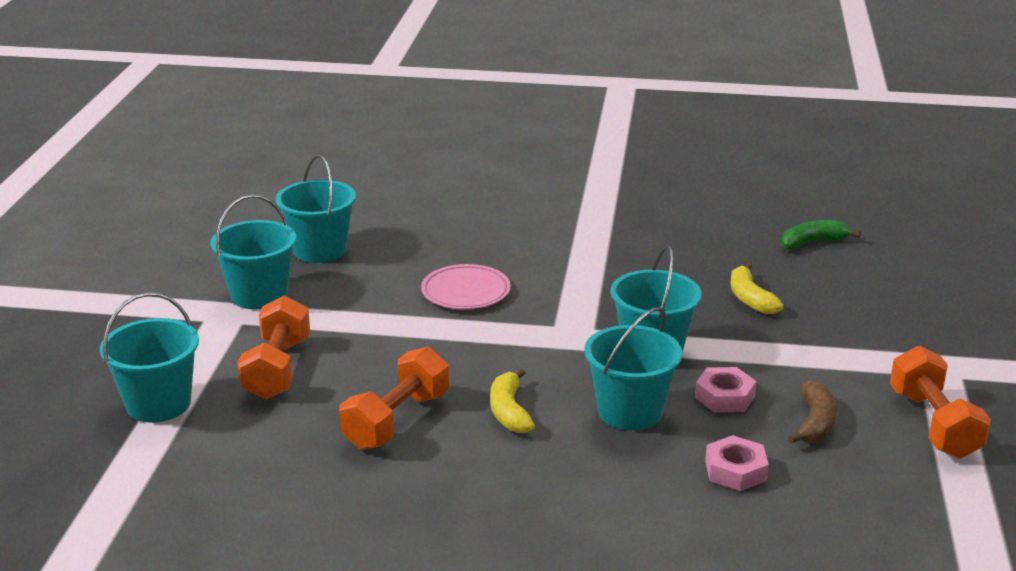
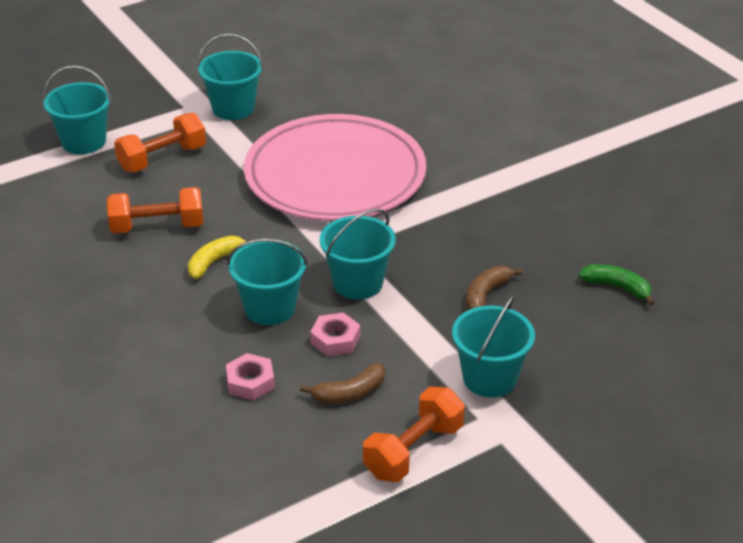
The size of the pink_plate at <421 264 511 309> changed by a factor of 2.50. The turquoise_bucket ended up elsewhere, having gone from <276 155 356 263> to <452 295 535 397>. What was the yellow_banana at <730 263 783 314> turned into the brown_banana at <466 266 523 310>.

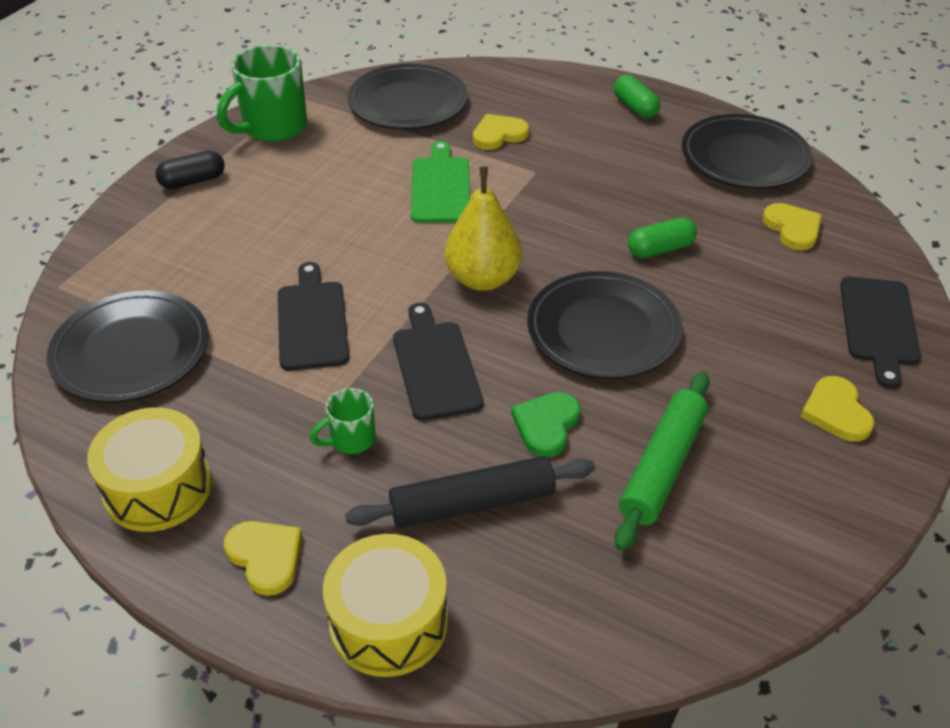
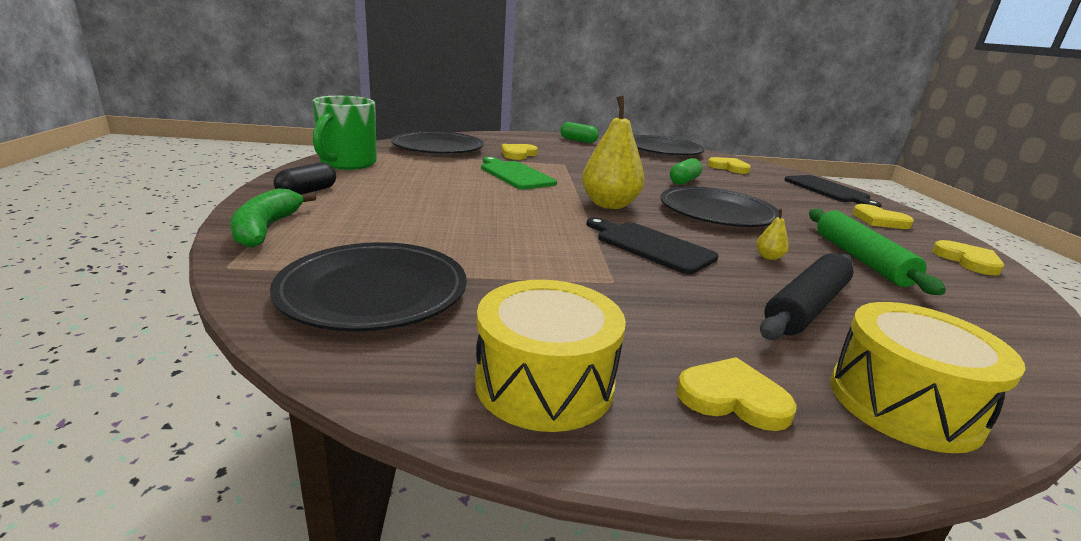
The second view gained the green_banana at <230 188 317 248>. Where the green_heart stood at <511 392 581 457>, the yellow_pear came to stand at <756 208 789 260>. The second view gained the yellow_heart at <932 240 1004 275>. The second view lost the black_cutting_board at <278 262 349 371>. The second view lost the green_mug at <310 388 376 454>.

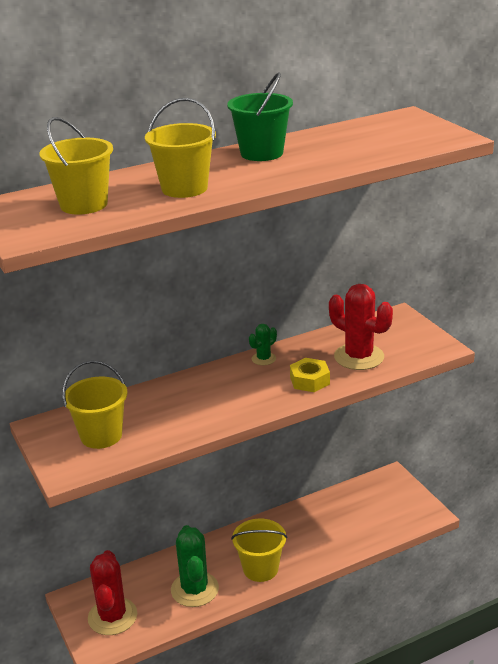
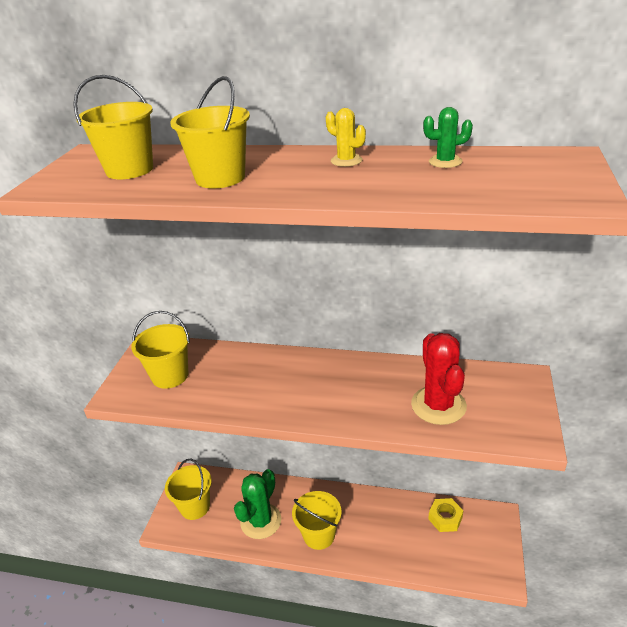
Where the red_cactus stood at <88 550 137 635>, the yellow_bucket came to stand at <165 459 212 520>. Where the green_bucket stood at <227 72 293 161>, the yellow_cactus came to stand at <326 108 366 167>. The green_cactus ended up elsewhere, having gone from <249 324 277 365> to <423 107 473 168>. The yellow_nut ended up elsewhere, having gone from <290 358 330 392> to <428 498 464 532>.

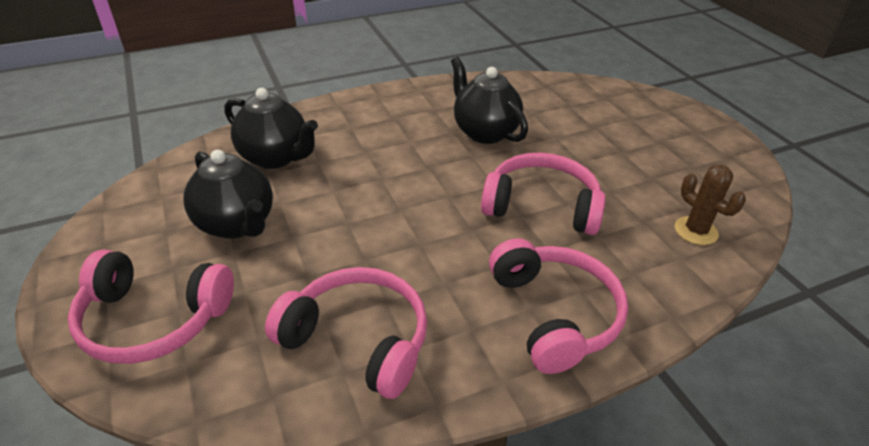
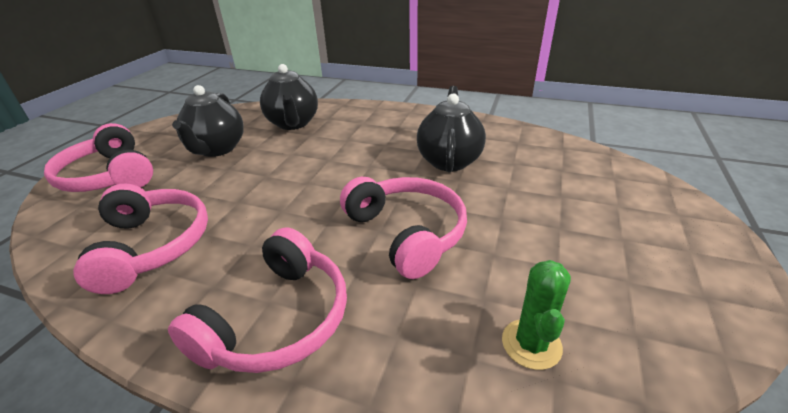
What was the brown_cactus at <675 165 746 245> turned into the green_cactus at <502 260 571 370>.

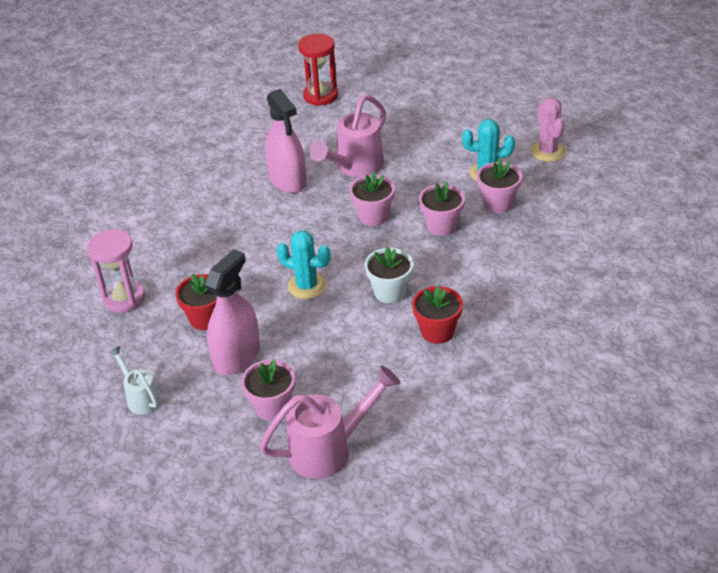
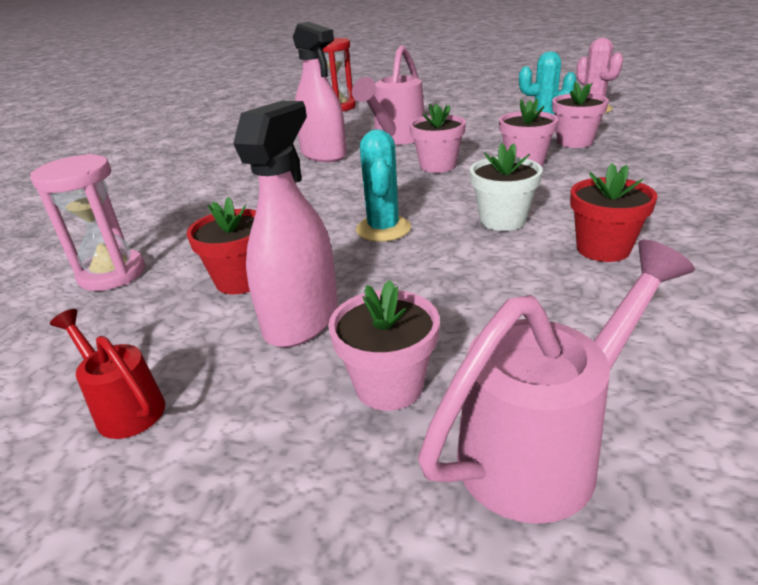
What was the white_watering_can at <108 346 161 415> turned into the red_watering_can at <50 309 165 439>. The turquoise_cactus at <276 230 331 299> ended up facing another way, 75 degrees clockwise from before.

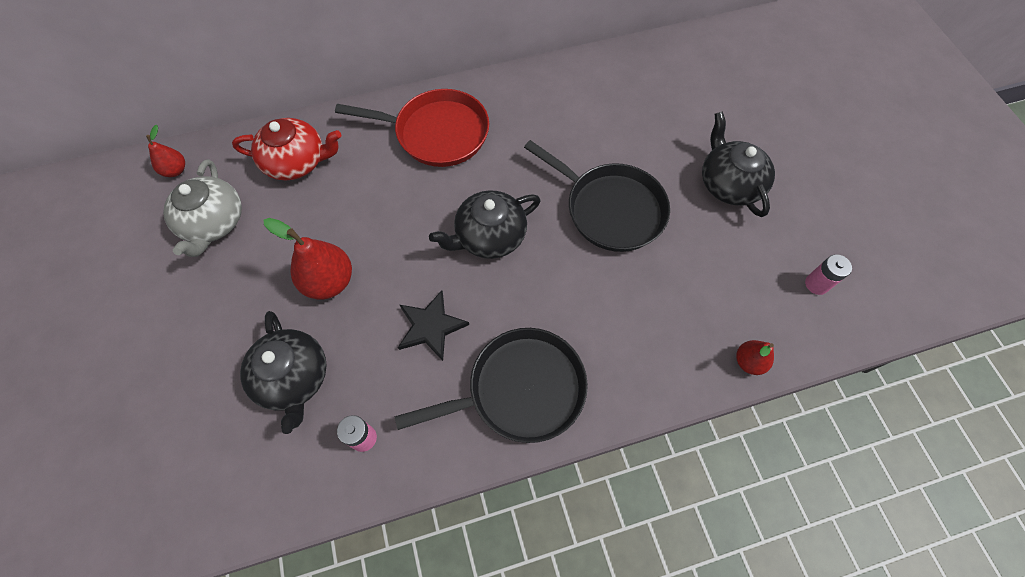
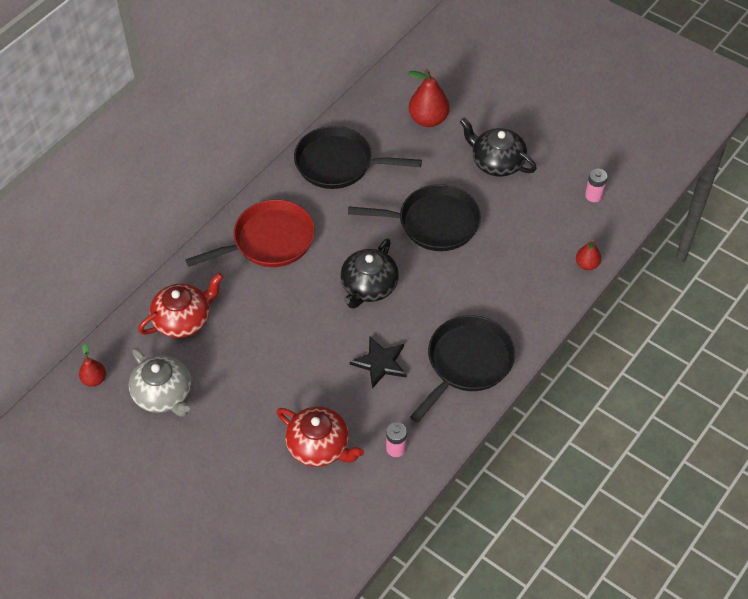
What was the black_teapot at <240 311 327 434> turned into the red_teapot at <276 407 364 467>. The second view gained the black_pan at <294 126 422 189>. The red_pear ended up elsewhere, having gone from <264 218 352 300> to <408 69 450 127>.

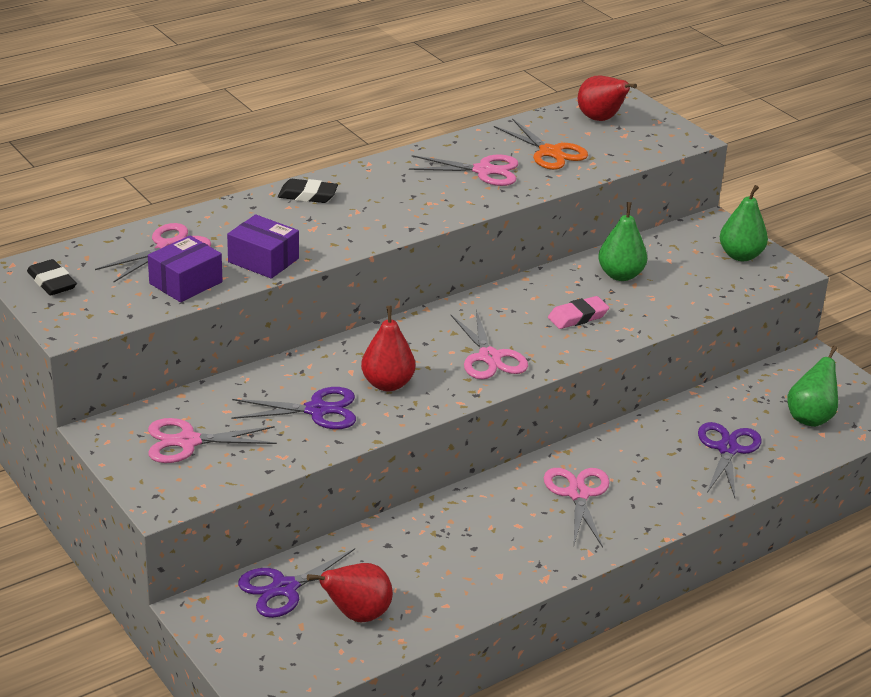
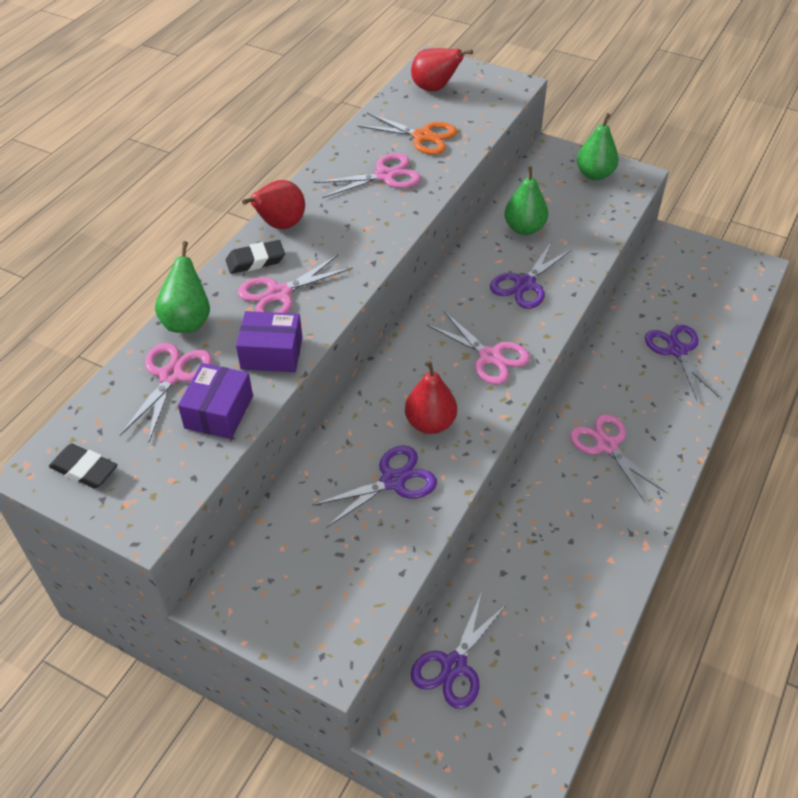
The green_pear ended up elsewhere, having gone from <787 346 838 427> to <155 241 210 333>. The pink_scissors ended up elsewhere, having gone from <148 418 277 463> to <238 255 353 313>. The red_pear ended up elsewhere, having gone from <307 563 393 623> to <242 180 305 229>. Where the pink_eraser stood at <548 296 609 329>, the purple_scissors came to stand at <490 241 572 309>.

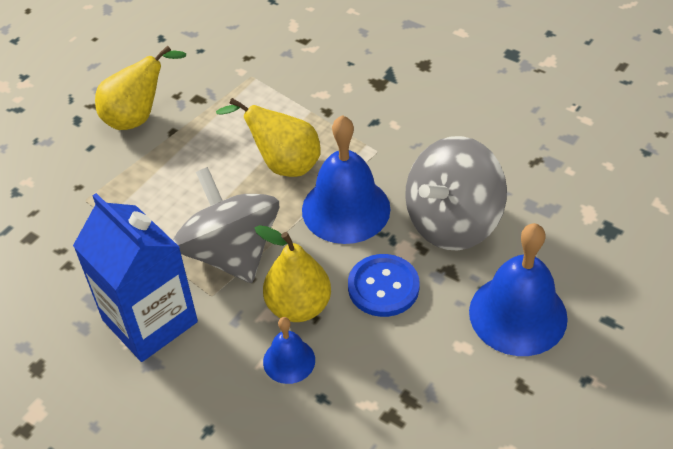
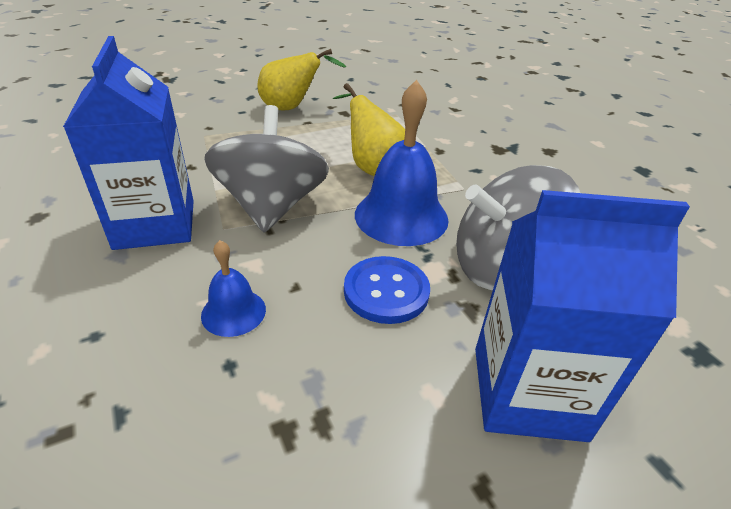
Where the blue_bell stood at <469 223 568 356>, the blue_carton came to stand at <475 190 690 442>. The second view lost the yellow_pear at <255 225 331 322>.

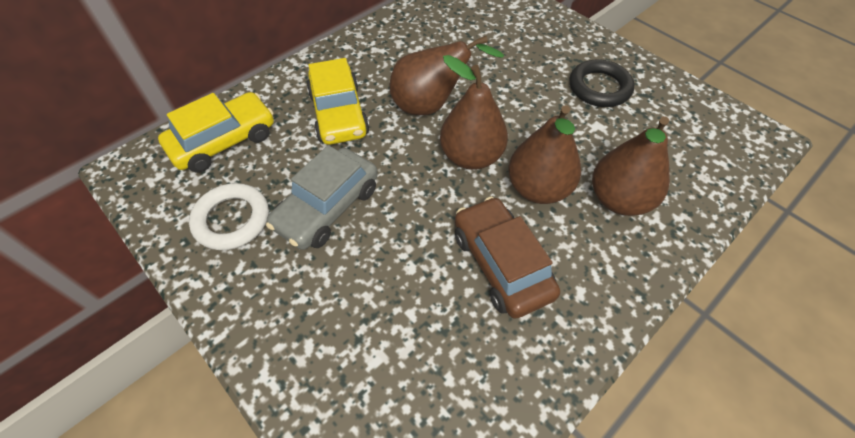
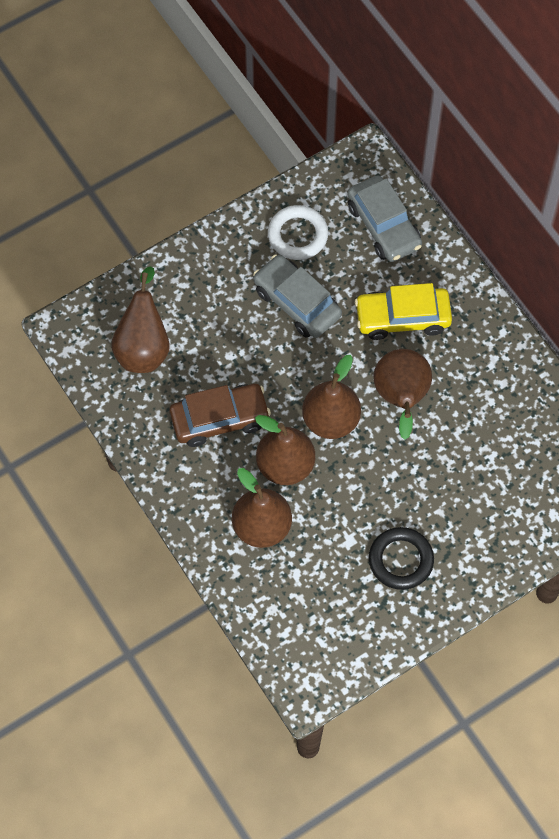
The second view gained the brown_pear at <111 266 169 373>. What was the yellow_car at <158 92 274 173> turned into the grey_car at <347 175 422 262>.

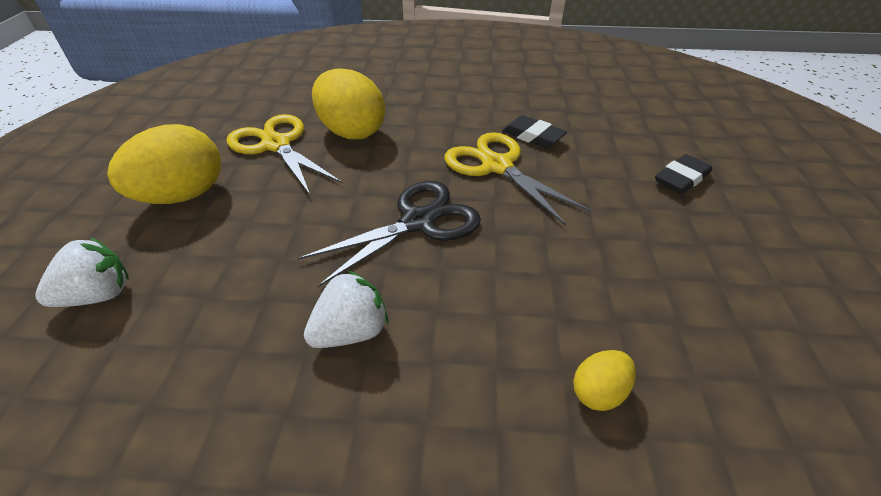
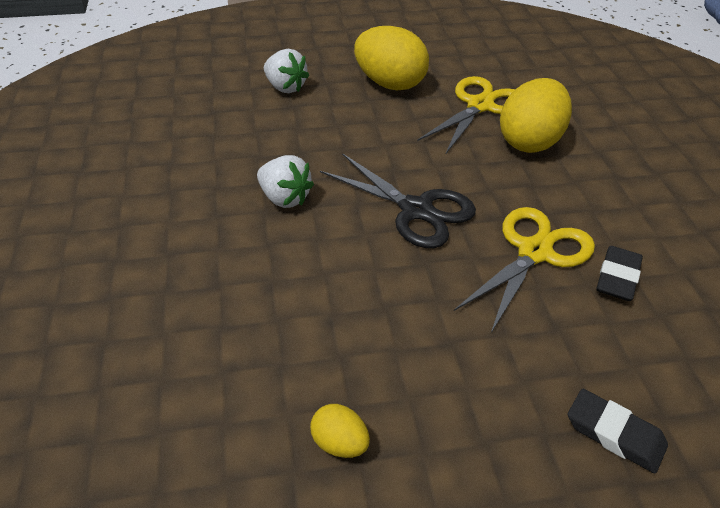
The yellow_egg ended up elsewhere, having gone from <573 350 636 411> to <310 404 370 458>.

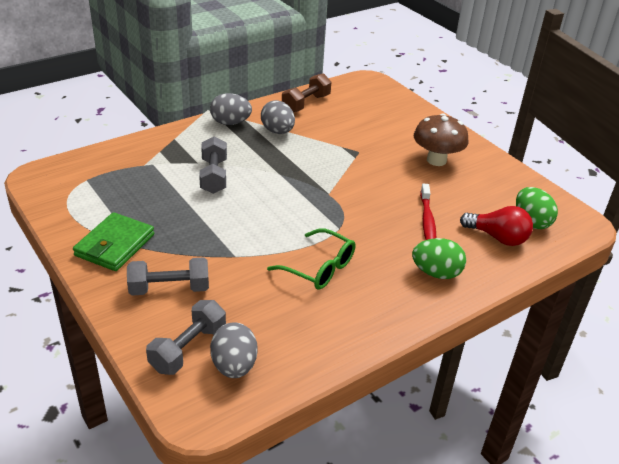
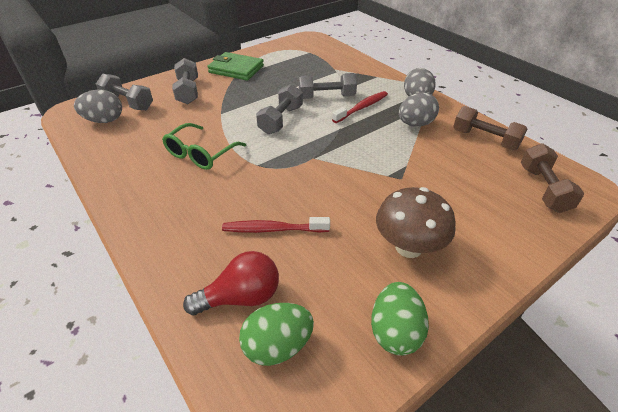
The red_light_bulb at <460 206 533 246> ended up facing another way, 135 degrees counterclockwise from before. The second view gained the grey_dumbbell at <256 84 303 134>. The second view gained the red_toothbrush at <332 91 388 123>. The green_egg ended up elsewhere, having gone from <412 238 466 279> to <371 282 429 356>. The second view gained the brown_dumbbell at <521 143 584 213>.

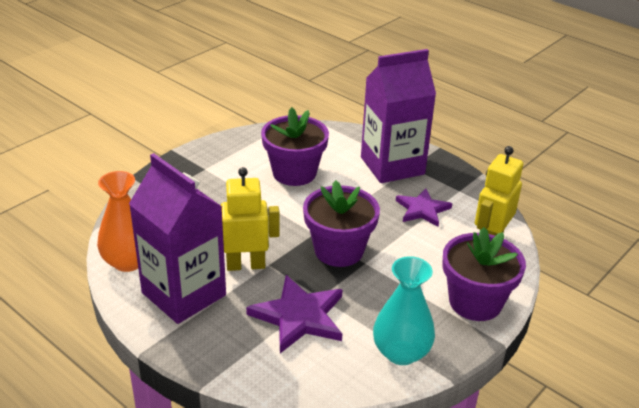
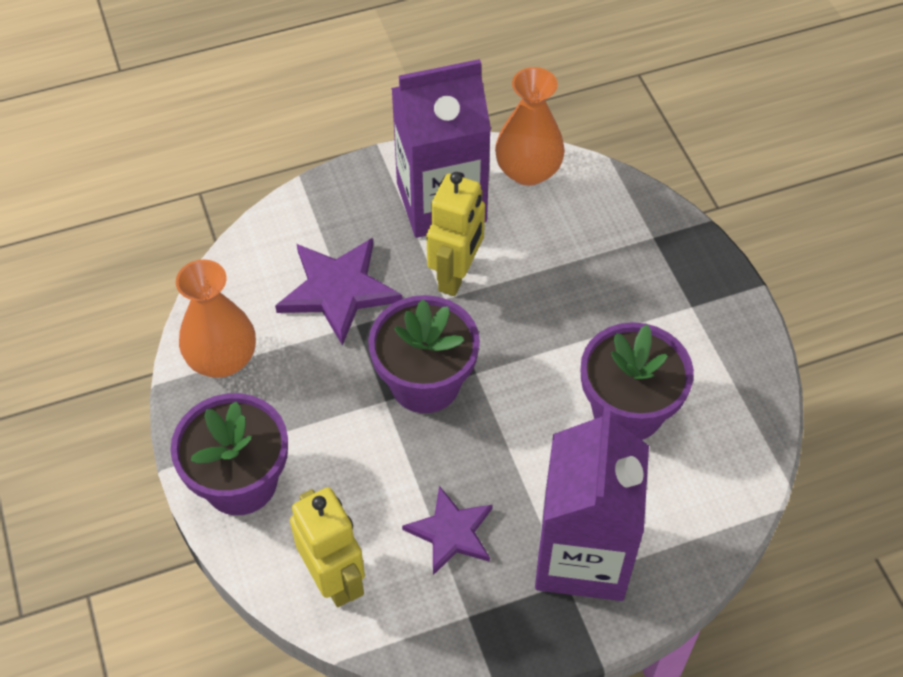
What was the turquoise_vase at <373 256 435 365> turned into the orange_vase at <176 259 256 378>.

